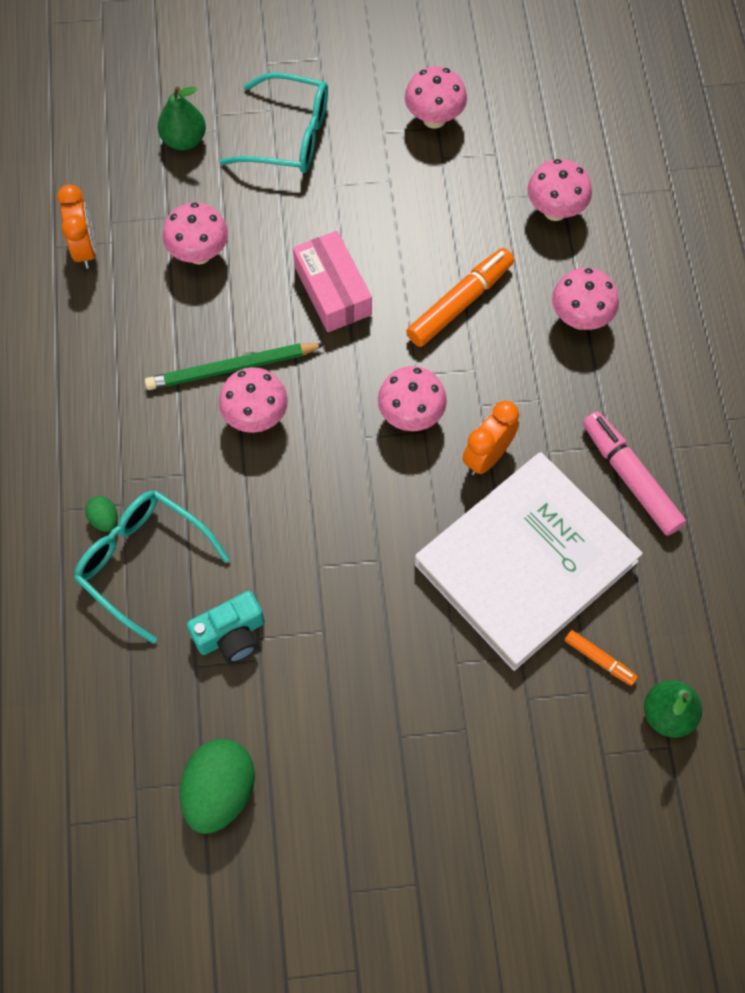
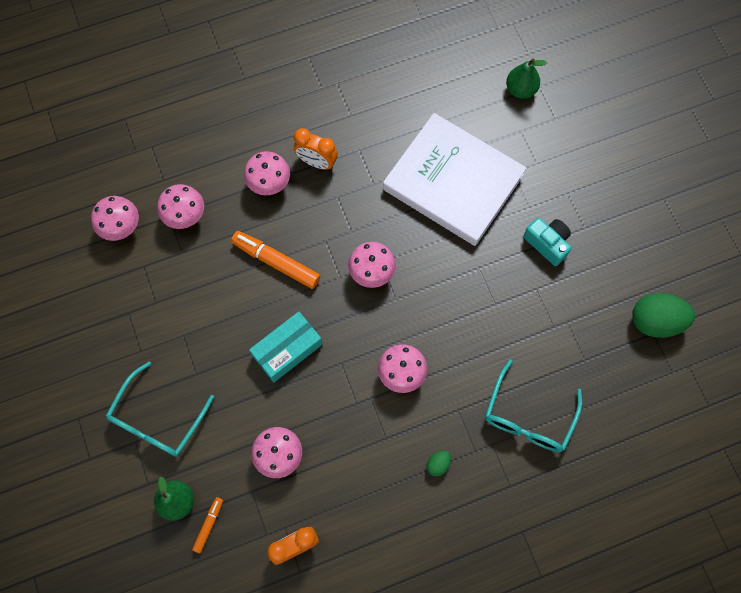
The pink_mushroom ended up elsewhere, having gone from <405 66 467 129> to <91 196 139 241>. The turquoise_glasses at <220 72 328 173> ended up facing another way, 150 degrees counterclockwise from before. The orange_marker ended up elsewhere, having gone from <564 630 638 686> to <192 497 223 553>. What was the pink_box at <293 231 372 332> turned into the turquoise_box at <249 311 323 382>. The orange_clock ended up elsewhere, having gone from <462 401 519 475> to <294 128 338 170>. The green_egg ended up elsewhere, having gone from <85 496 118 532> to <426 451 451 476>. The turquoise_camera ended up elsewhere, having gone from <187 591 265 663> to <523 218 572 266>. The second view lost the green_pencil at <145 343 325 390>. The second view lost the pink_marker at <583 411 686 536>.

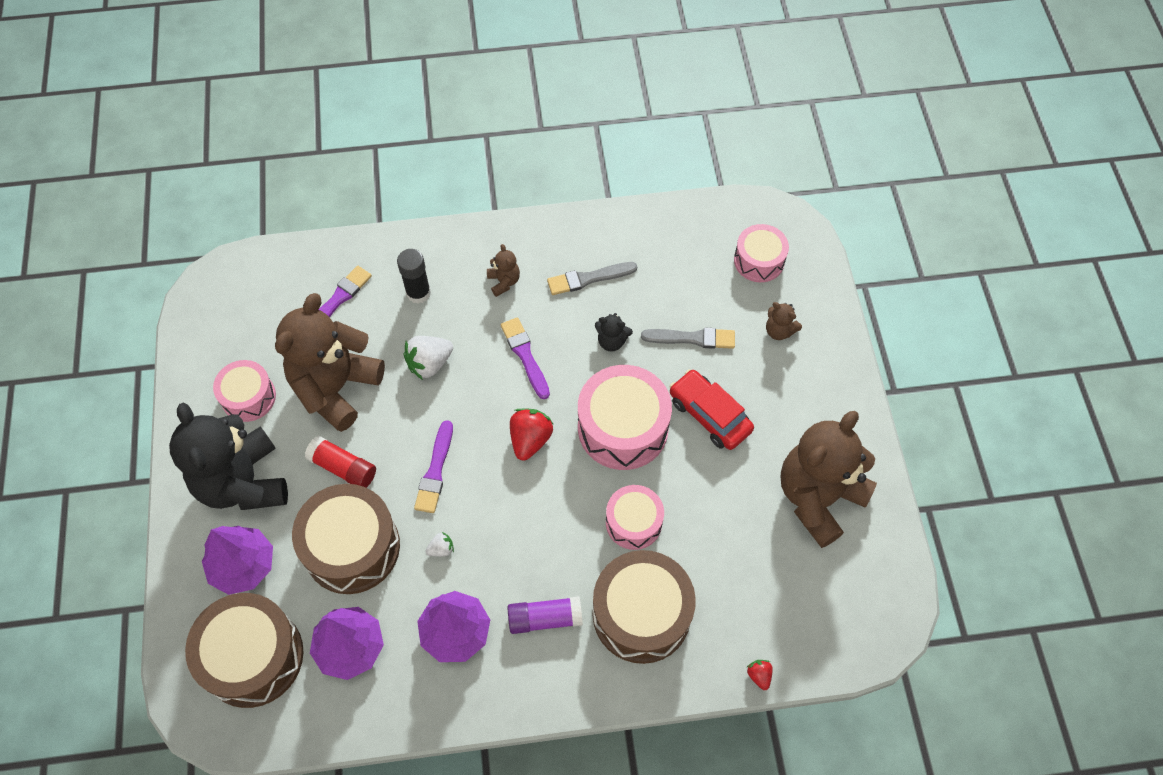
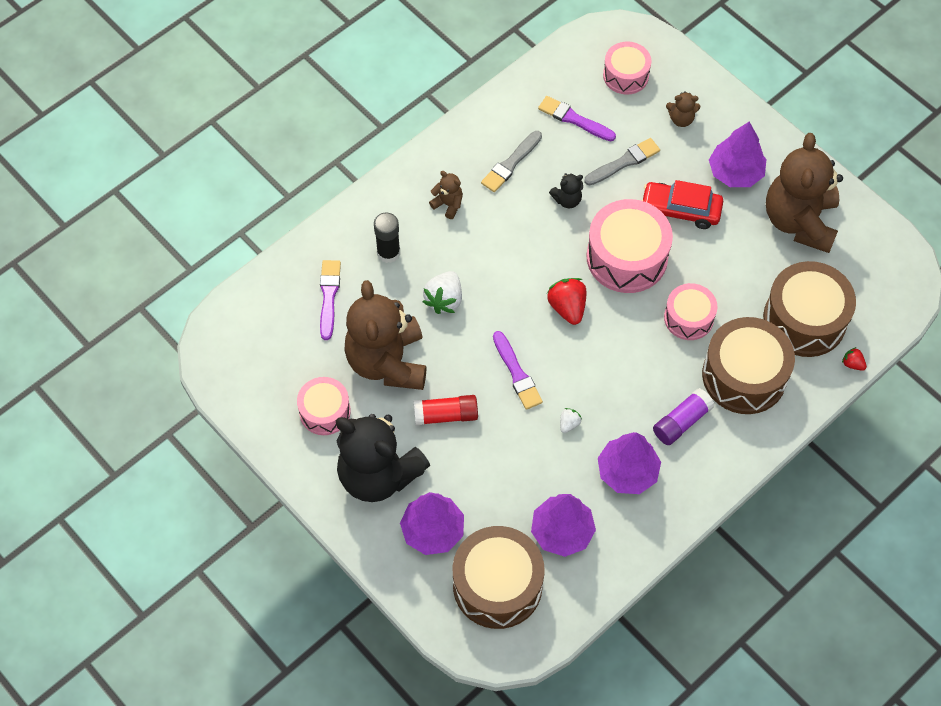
The purple_brush ended up elsewhere, having gone from <501 317 550 399> to <538 96 616 141>. The second view gained the purple_tree at <709 122 767 187>. The brown_drum ended up elsewhere, having gone from <292 484 400 594> to <763 261 856 357>.

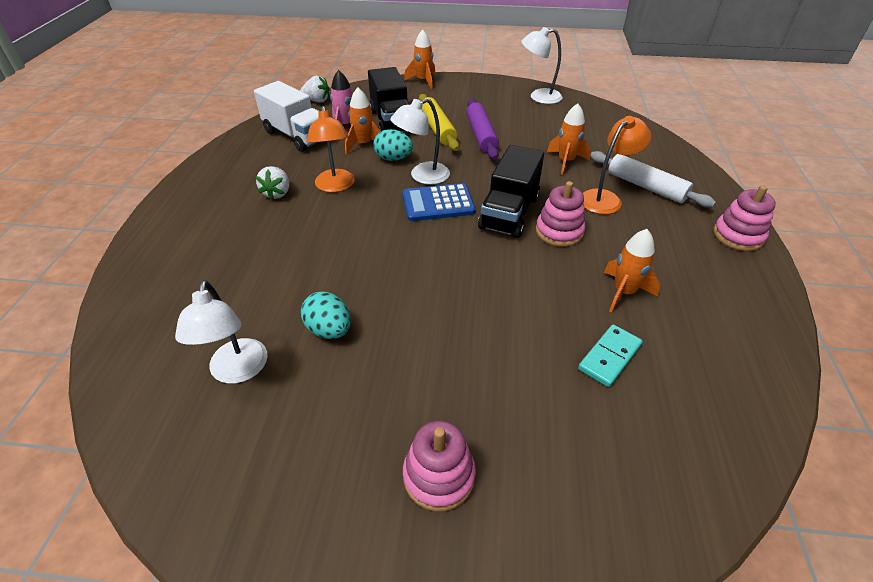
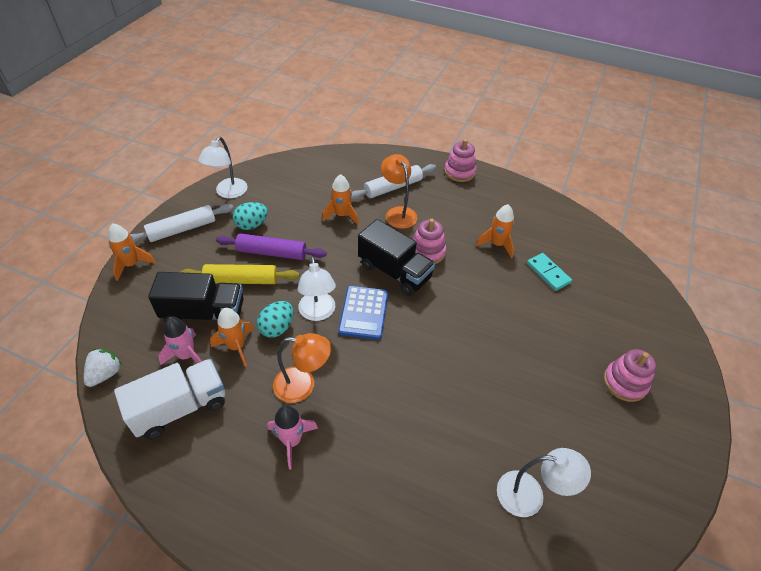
The second view gained the white_rolling_pin at <130 204 233 243>. The turquoise_egg ended up elsewhere, having gone from <301 291 351 339> to <233 202 268 230>. Where the white_strawberry stood at <256 166 289 200>, the pink_rocket came to stand at <268 405 318 470>.

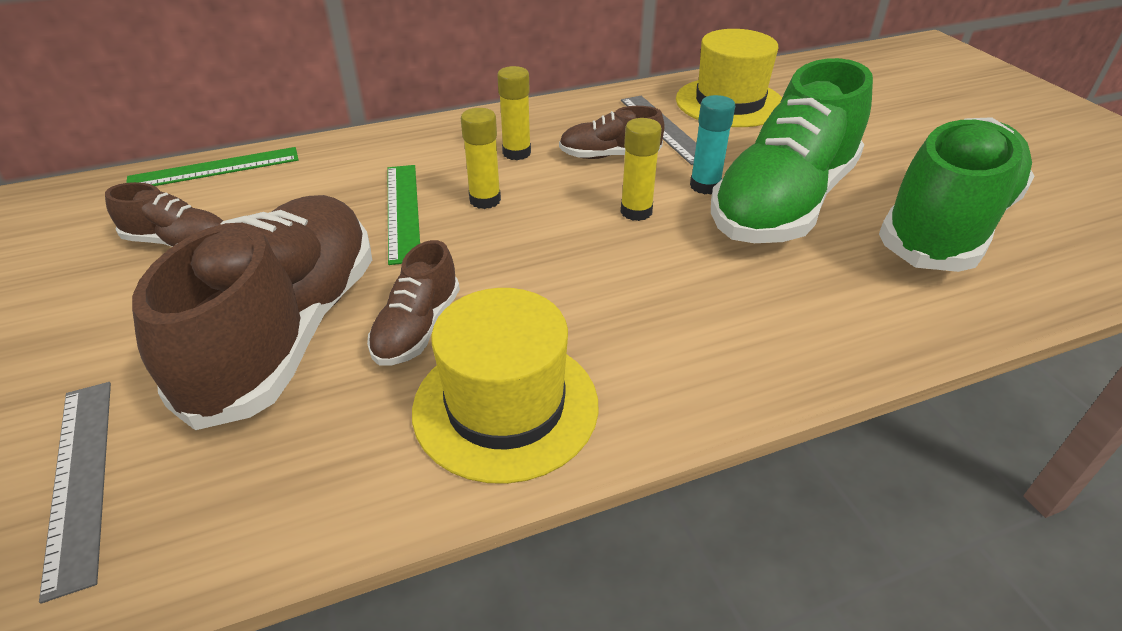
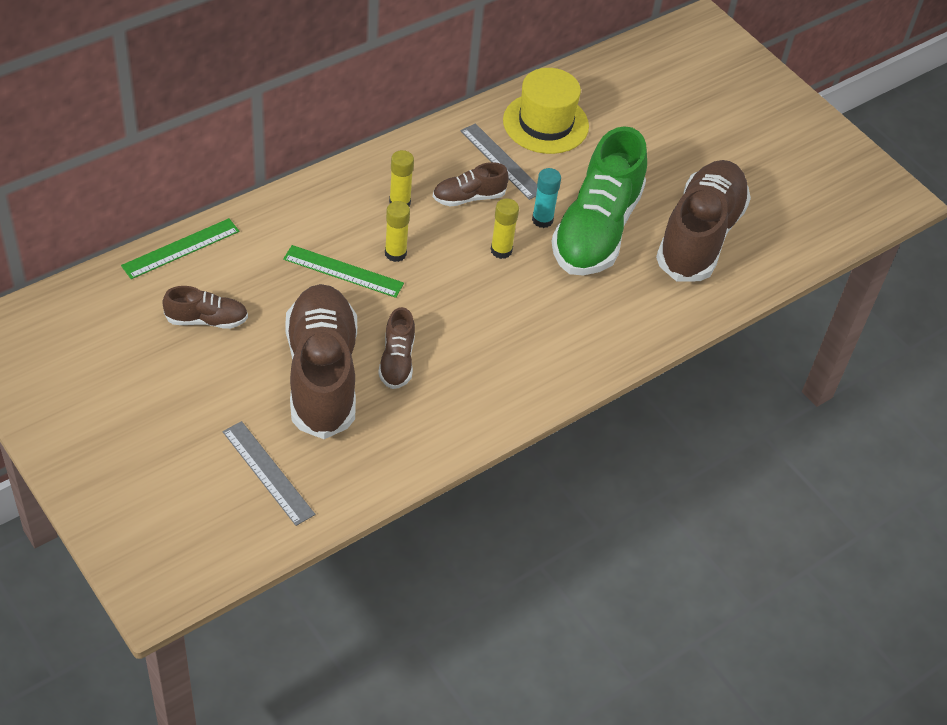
The green_ruler at <388 165 420 265> ended up facing another way, 45 degrees counterclockwise from before. What was the green_shoe at <879 117 1035 272> turned into the brown_shoe at <656 160 751 282>. The second view lost the yellow_hat at <412 288 598 484>.

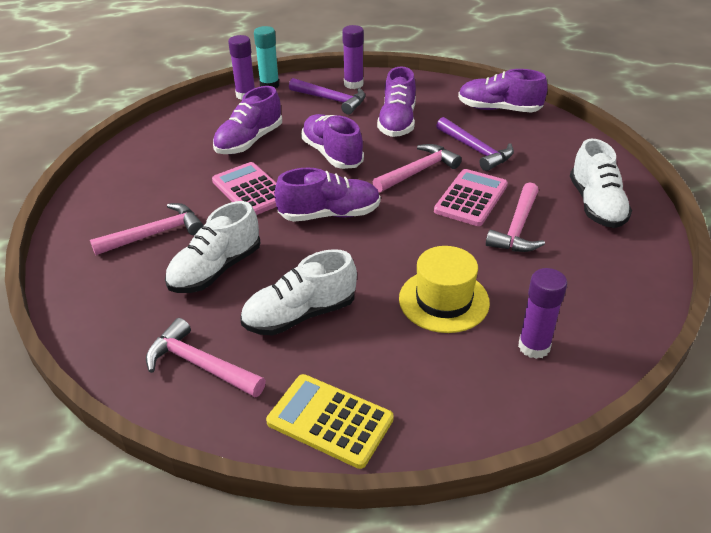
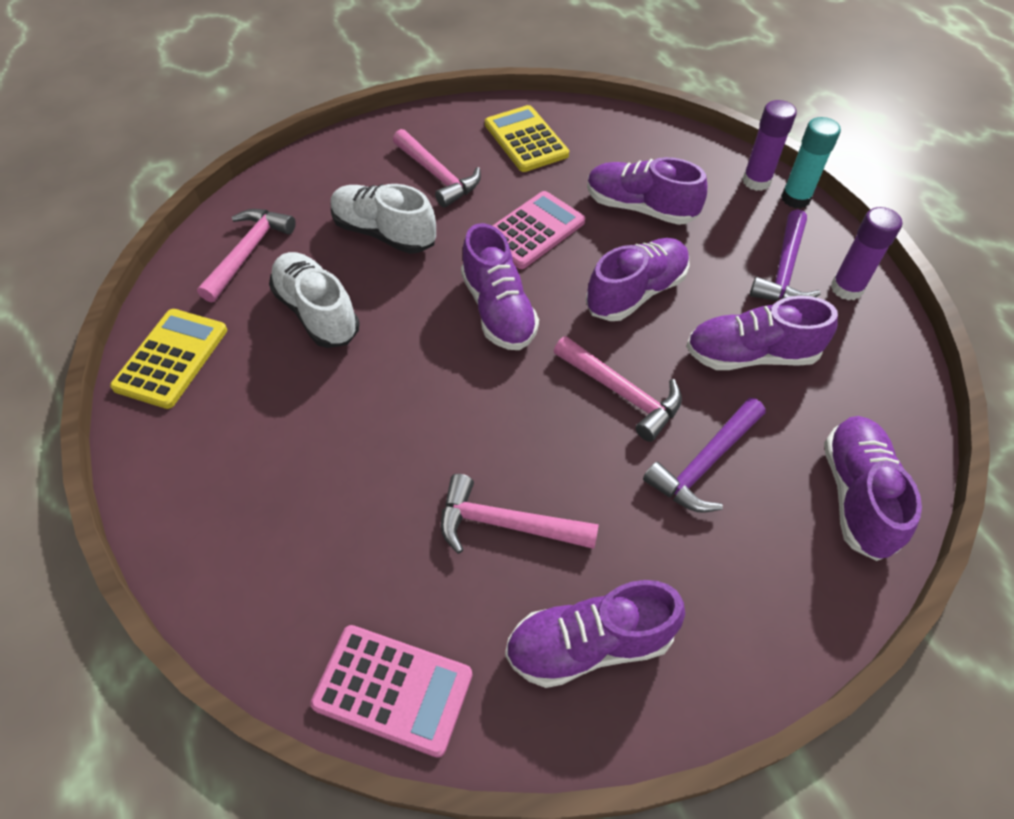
The pink_calculator ended up elsewhere, having gone from <434 169 508 226> to <310 625 472 758>. The second view gained the yellow_calculator at <485 105 569 172>. What was the white_shoe at <570 139 632 228> turned into the purple_shoe at <505 580 685 688>. The second view lost the yellow_hat at <399 246 490 333>. The second view lost the purple_glue_stick at <518 268 567 359>.

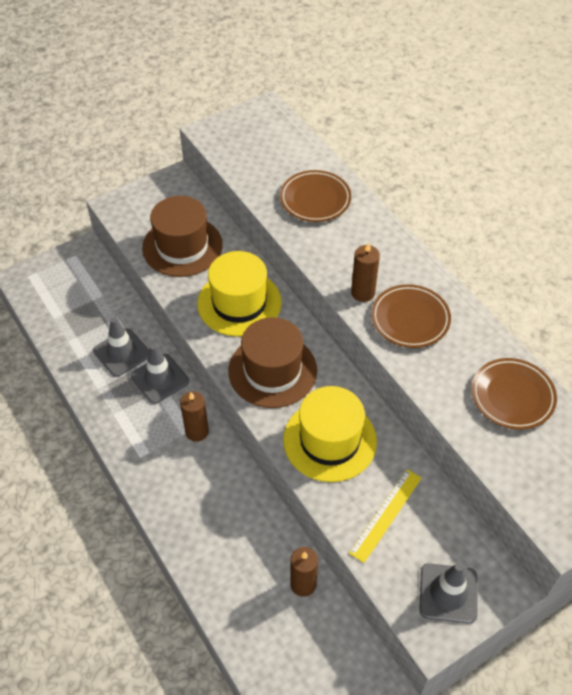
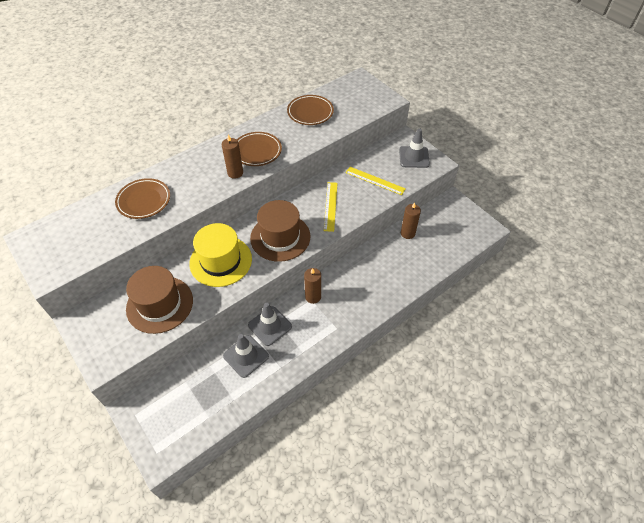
Where the yellow_hat stood at <283 386 377 482>, the yellow_ruler came to stand at <324 182 338 232>.

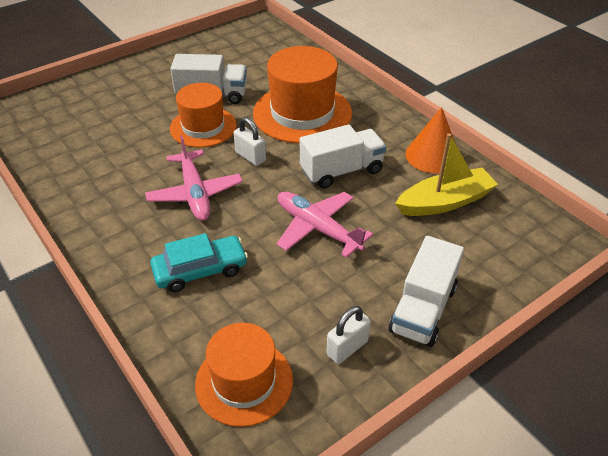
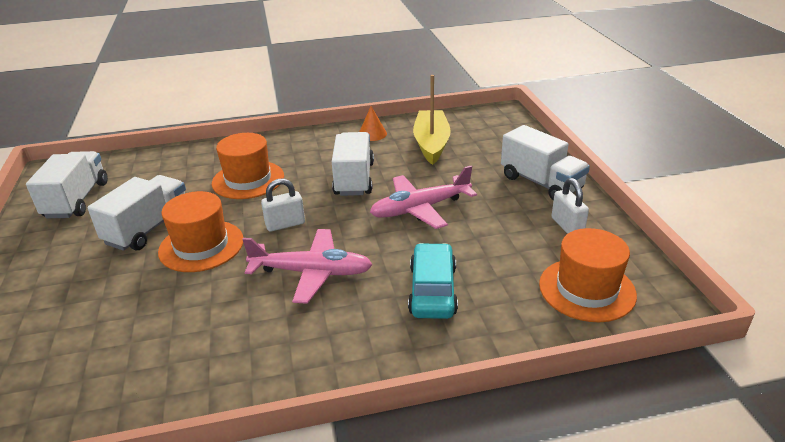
The second view gained the white_truck at <26 151 108 218>. The size of the orange_hat at <253 46 352 144> changed by a factor of 0.65. The size of the orange_cone at <405 107 456 174> changed by a factor of 0.58.

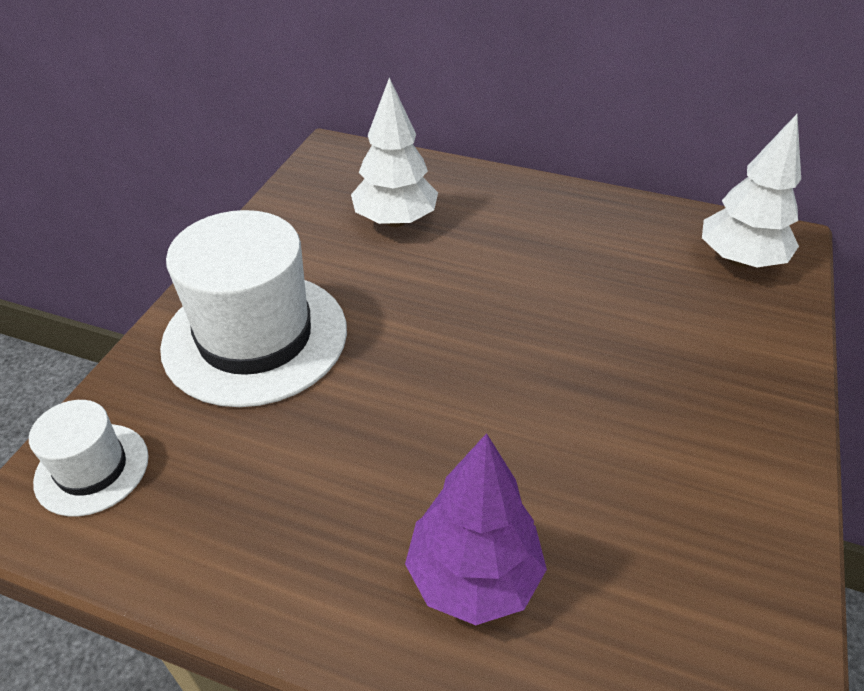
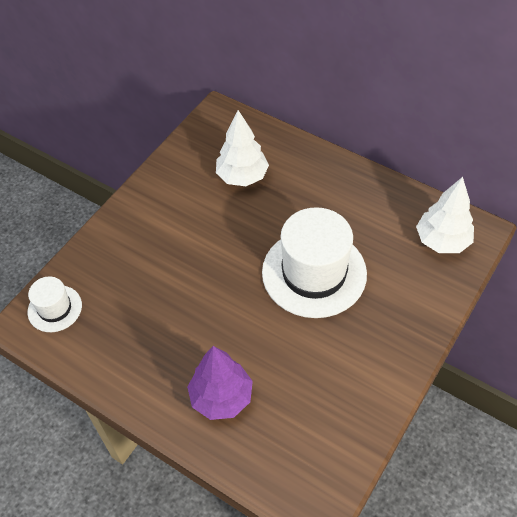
The white_hat ended up elsewhere, having gone from <160 210 347 407> to <262 207 367 318>.

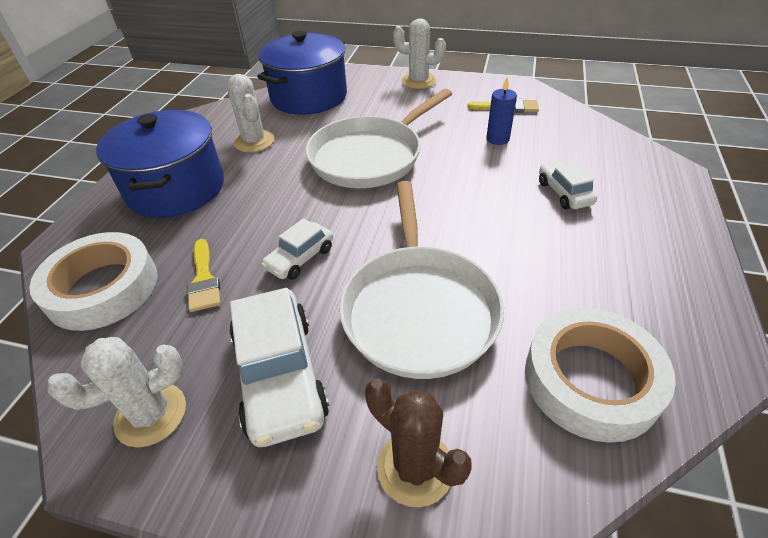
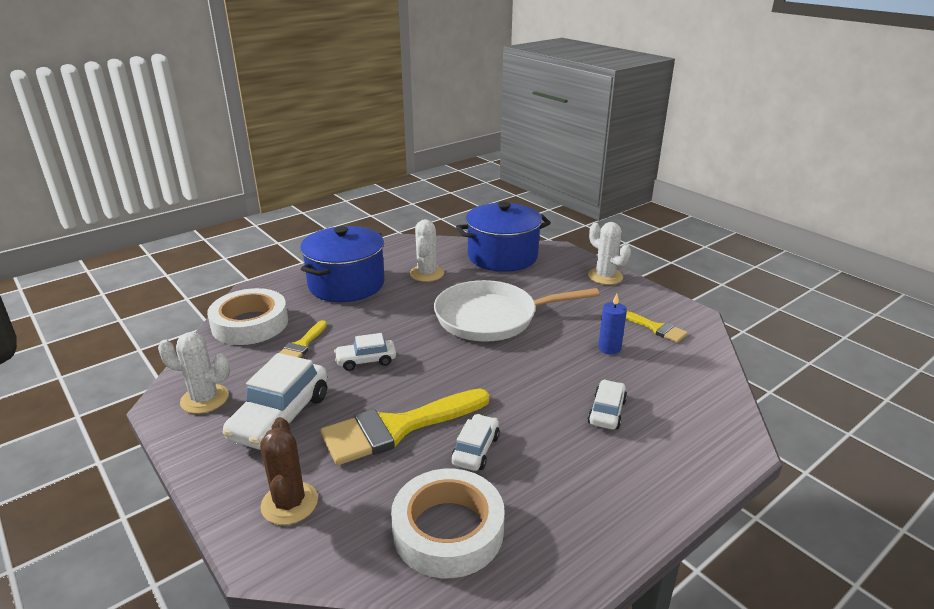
Where the white_pan stood at <339 181 504 379>, the yellow_brush came to stand at <321 388 490 465>. The second view gained the white_car at <451 414 500 471>.

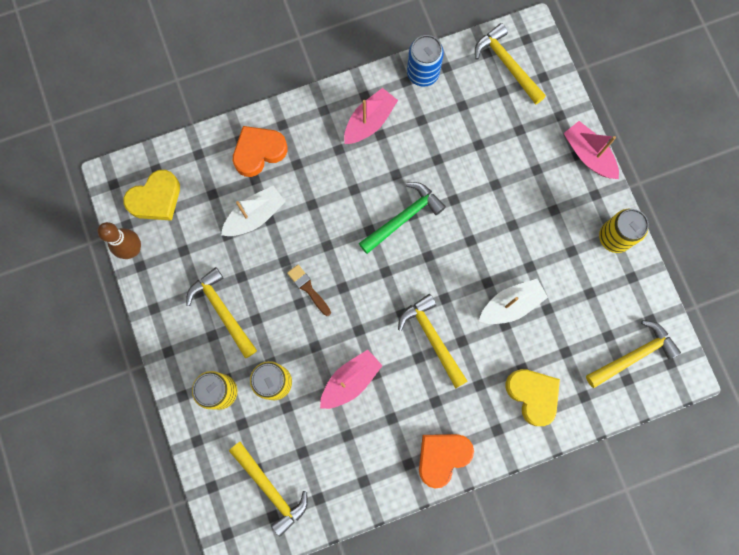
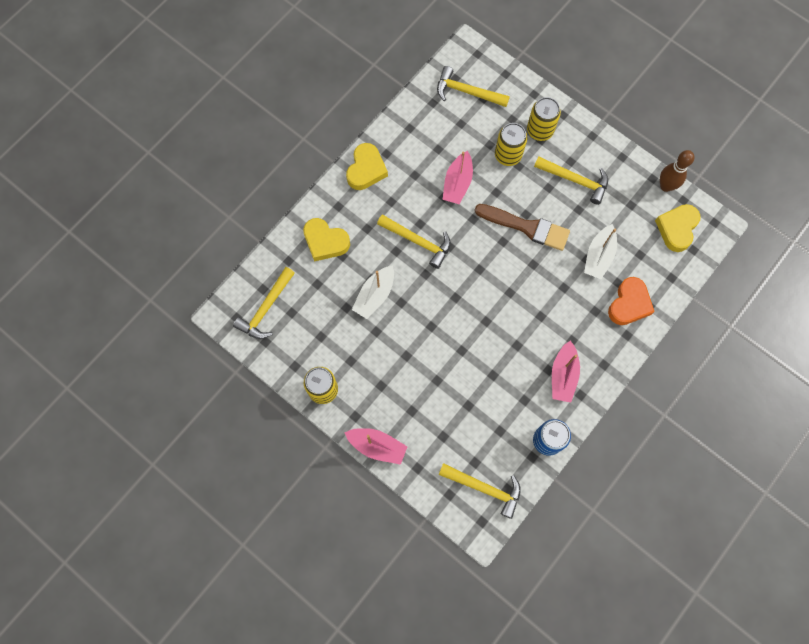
What was the orange_heart at <419 434 474 488> turned into the yellow_heart at <346 143 388 190>. The size of the brown_brush at <287 265 331 316> changed by a factor of 1.94. The second view lost the green_hammer at <359 182 446 254>.

